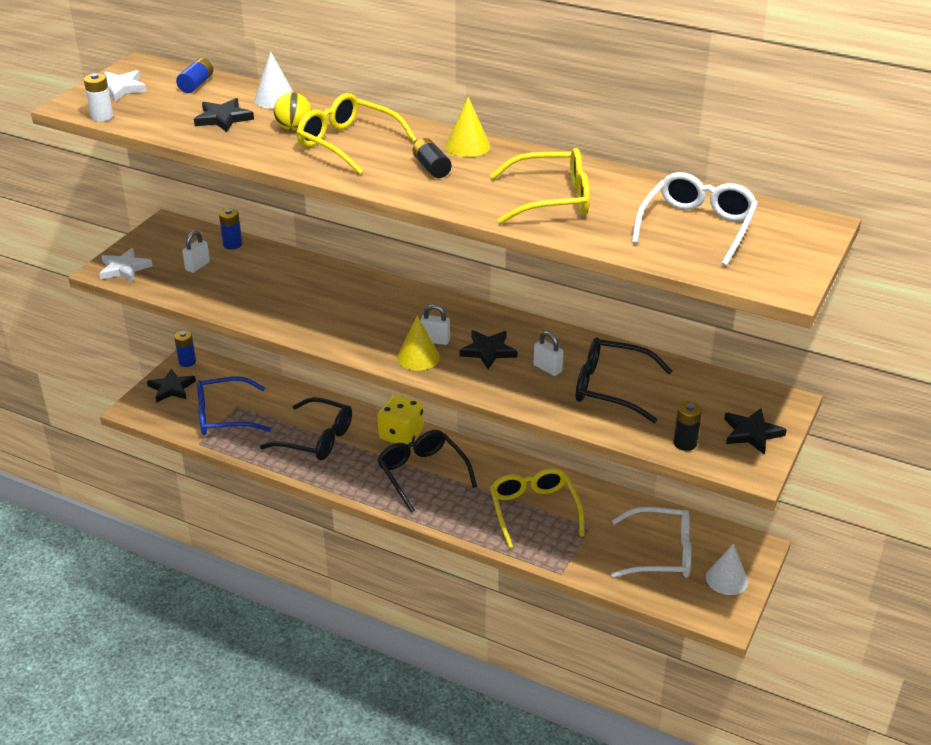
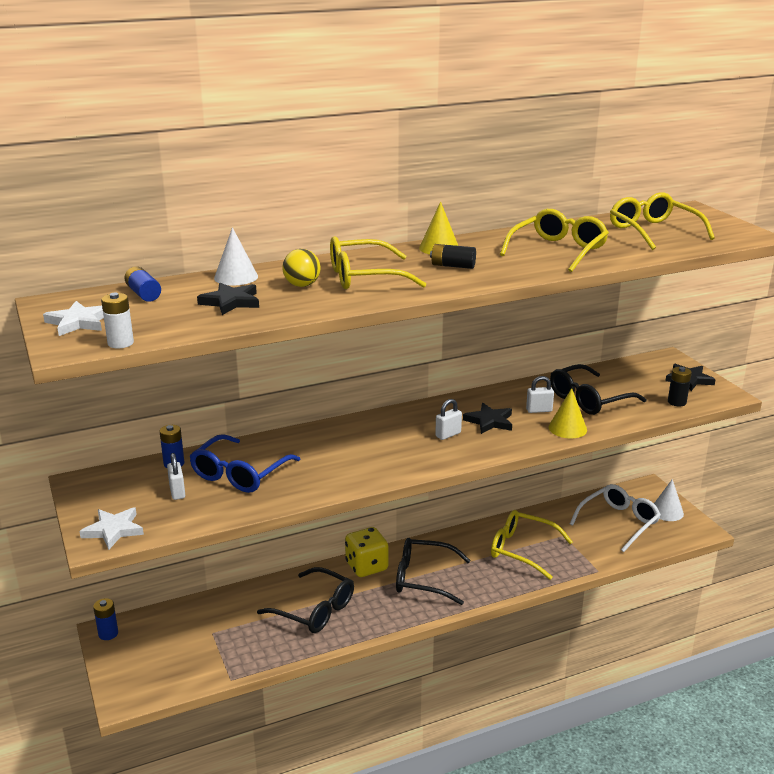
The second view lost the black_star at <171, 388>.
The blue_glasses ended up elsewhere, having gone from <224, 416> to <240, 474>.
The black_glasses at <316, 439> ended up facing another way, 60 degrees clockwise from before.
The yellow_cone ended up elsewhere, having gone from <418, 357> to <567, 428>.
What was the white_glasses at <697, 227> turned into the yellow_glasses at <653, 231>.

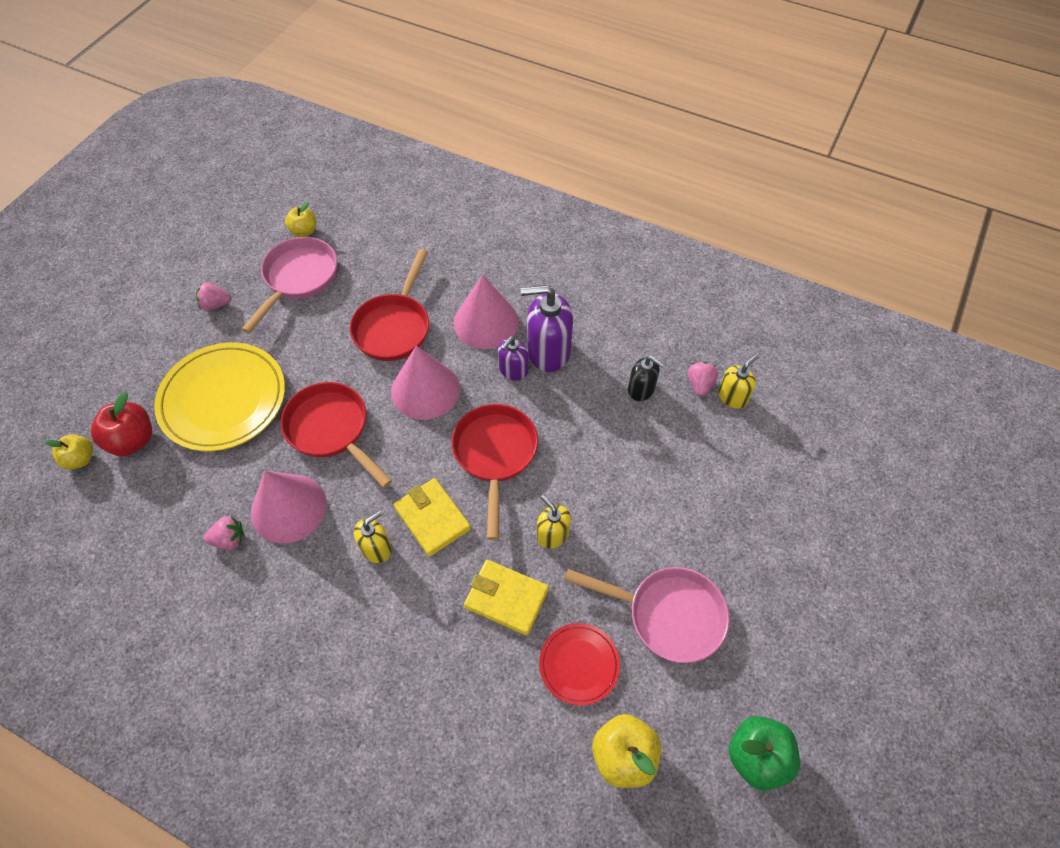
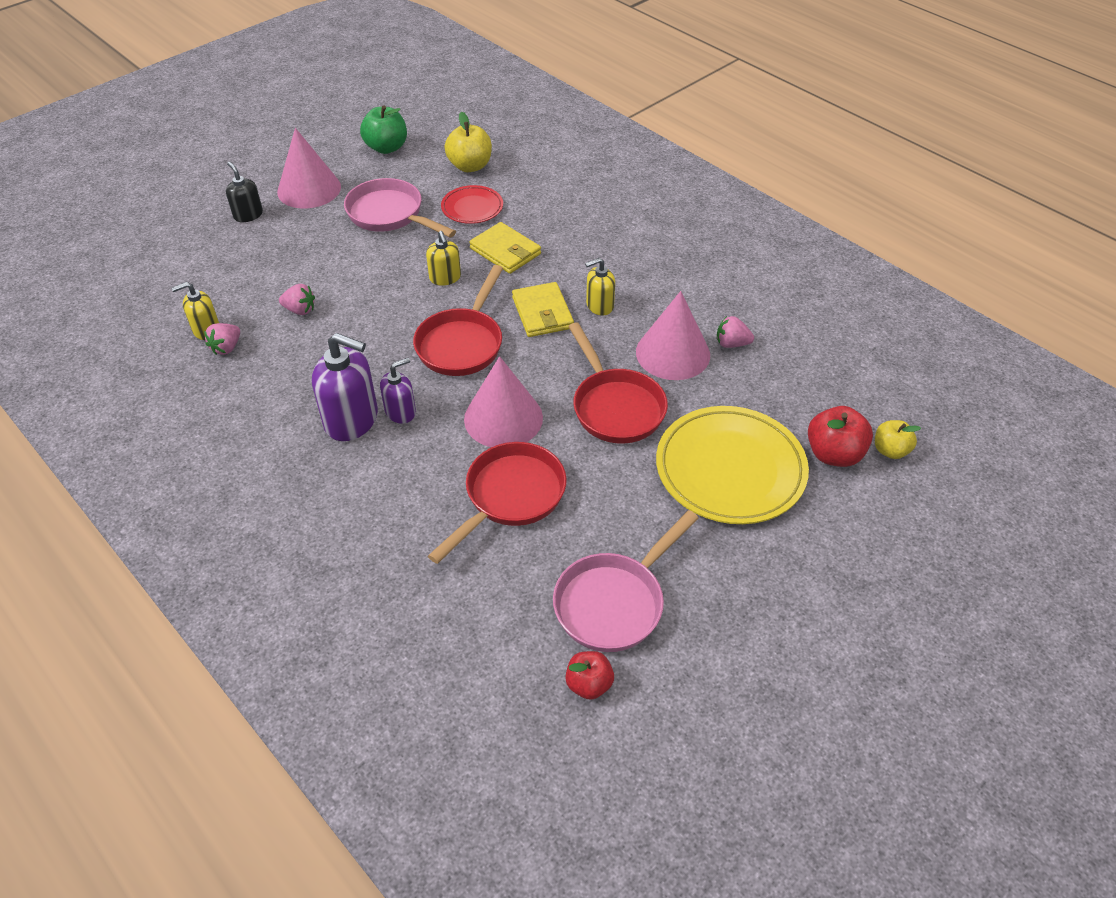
The pink_strawberry ended up elsewhere, having gone from <215, 305> to <300, 310>.
What was the yellow_apple at <304, 231> turned into the red_apple at <589, 684>.
The pink_cone ended up elsewhere, having gone from <486, 322> to <309, 189>.
The black_soap_dispenser ended up elsewhere, having gone from <641, 389> to <248, 215>.

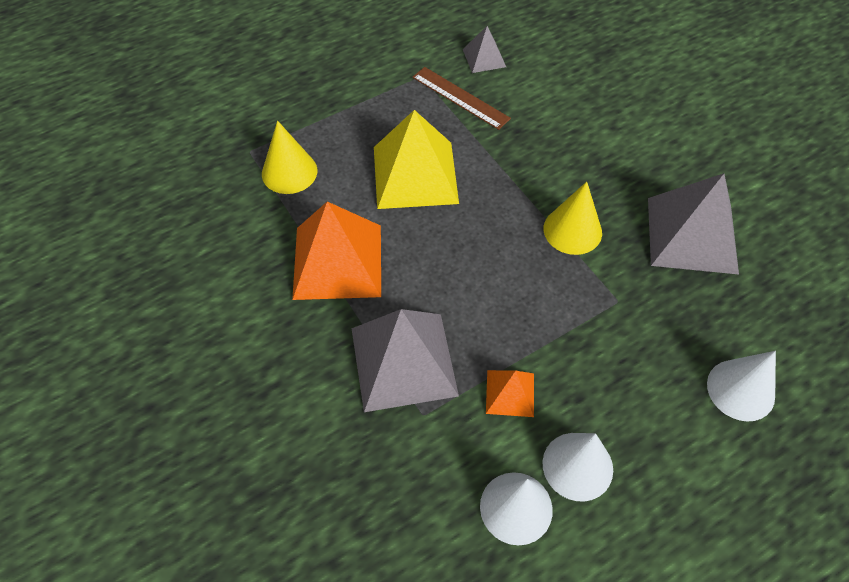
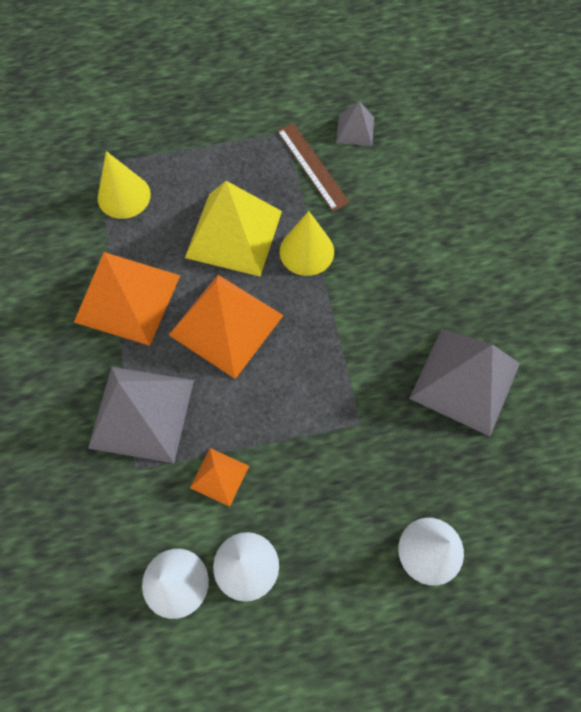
The yellow_cone ended up elsewhere, having gone from <572, 230> to <306, 251>.
The second view gained the orange_pyramid at <226, 324>.

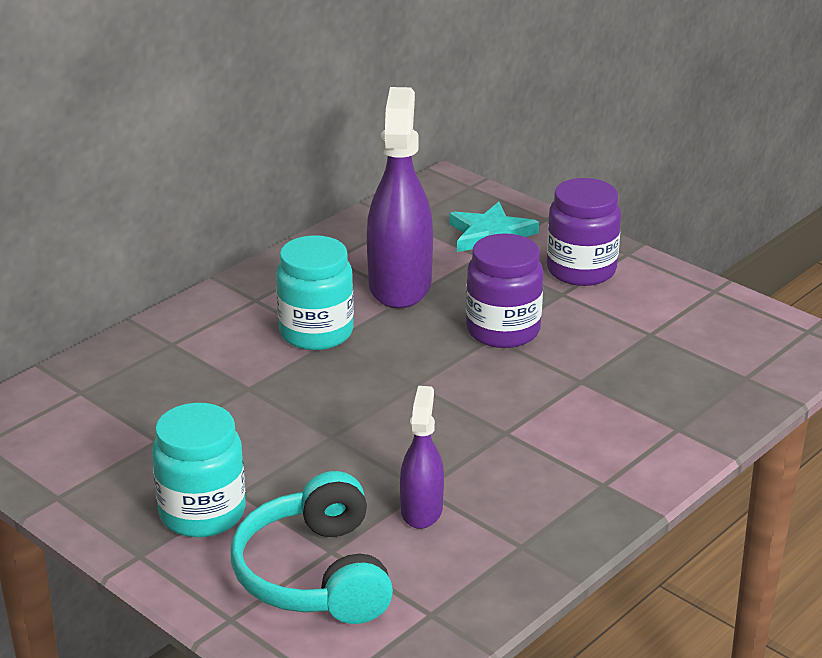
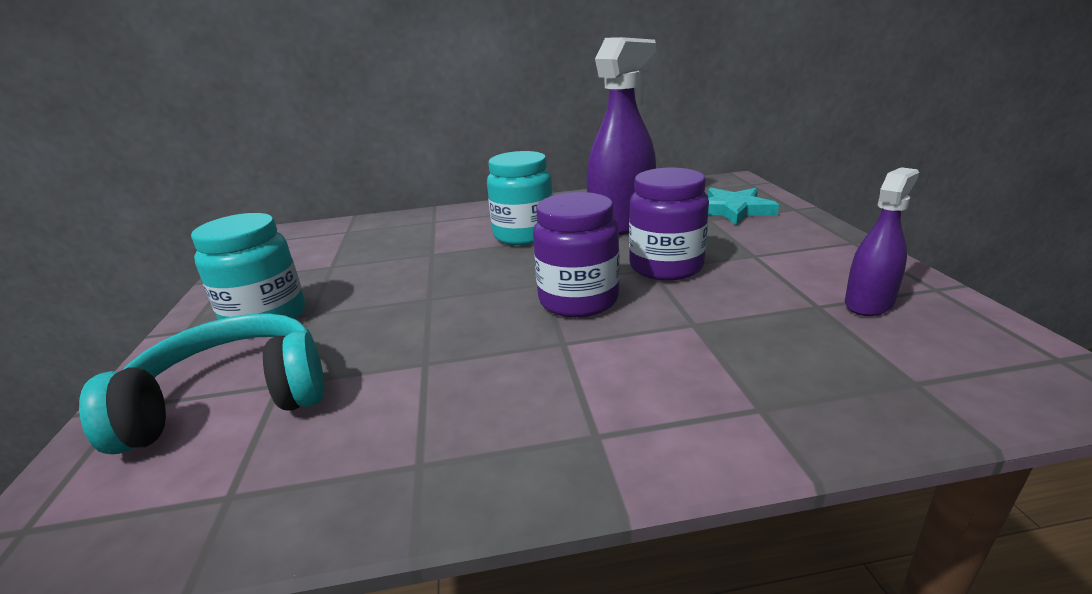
The turquoise_headphones at <315, 574> ended up facing another way, 45 degrees clockwise from before.
The purple_spray_bottle ended up elsewhere, having gone from <421, 510> to <869, 303>.
The purple_jar ended up elsewhere, having gone from <581, 270> to <578, 300>.

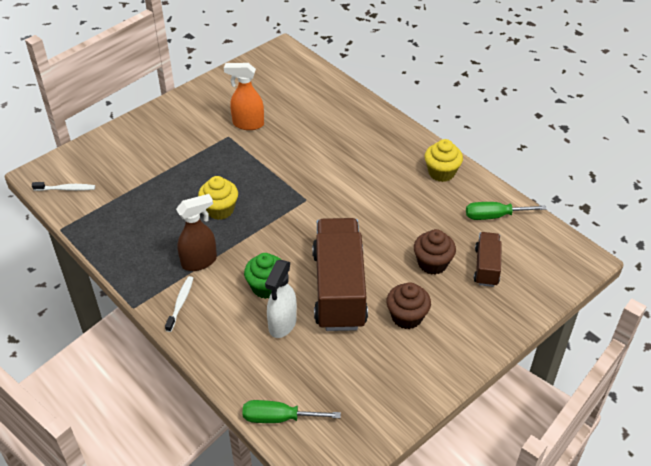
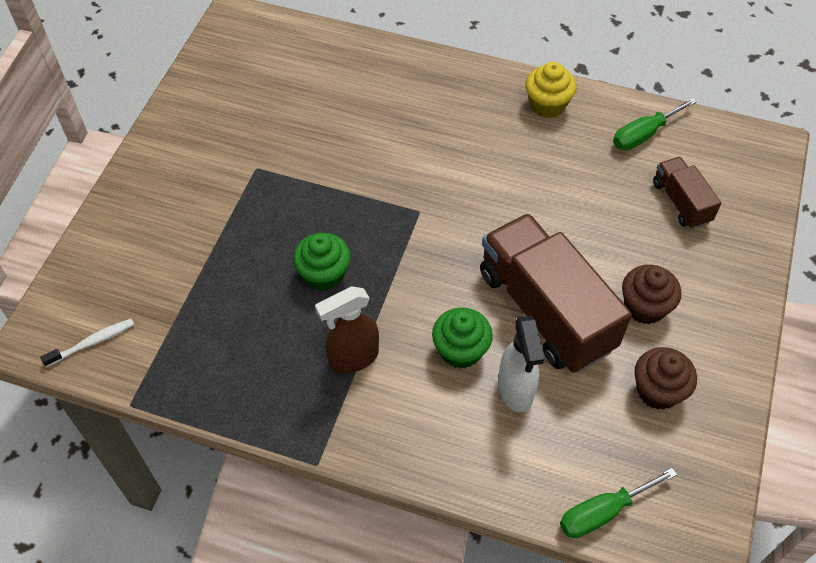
The second view lost the white_toothbrush at <180, 303>.
The brown_spray_bottle at <199, 261> ended up facing another way, 150 degrees counterclockwise from before.
What was the yellow_cupcake at <220, 209> turned into the green_cupcake at <324, 274>.
The second view lost the orange_spray_bottle at <248, 124>.
The brown_cupcake ended up elsewhere, having gone from <432, 263> to <658, 390>.

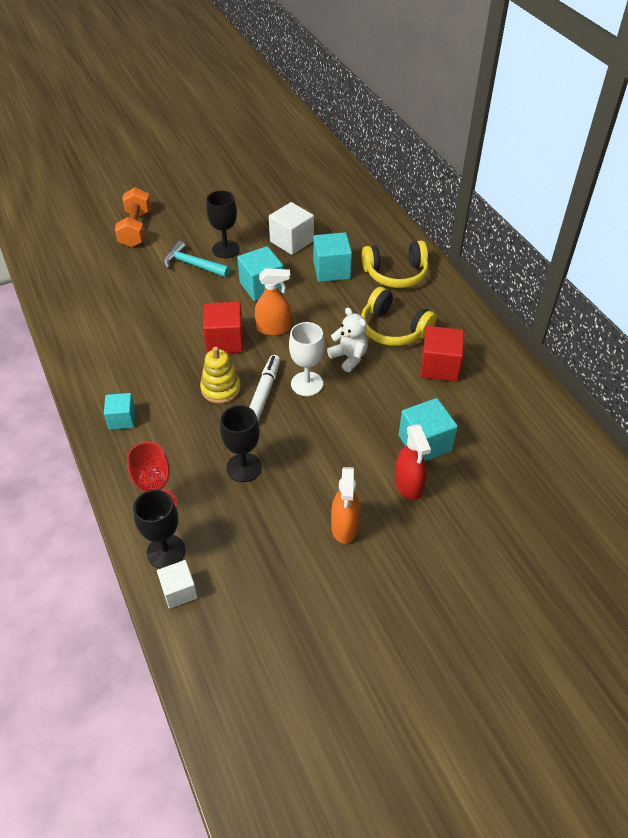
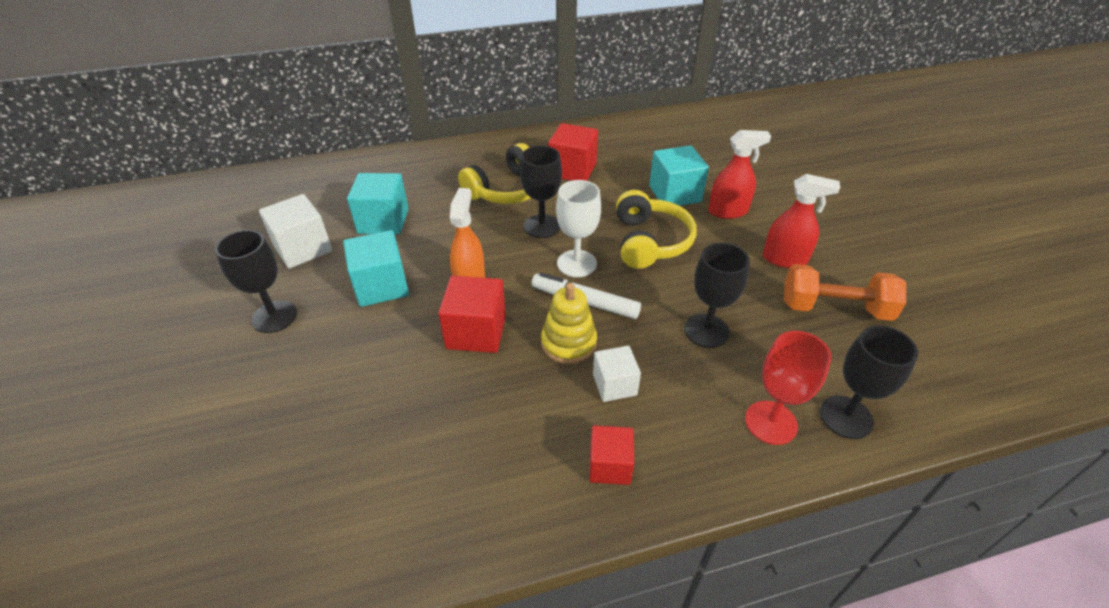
What was the turquoise_cube at <122, 419> turned into the red_cube at <610, 465>.
The orange_dumbbell ended up elsewhere, having gone from <136, 229> to <834, 308>.
The white_cube ended up elsewhere, having gone from <179, 591> to <614, 385>.
The second view lost the turquoise_hammer at <193, 265>.
Where the white_teddy_bear stood at <349, 357>, the black_goblet came to stand at <542, 226>.
What was the orange_spray_bottle at <344, 527> turned into the red_spray_bottle at <785, 259>.
The yellow_headphones ended up elsewhere, having gone from <396, 274> to <650, 242>.

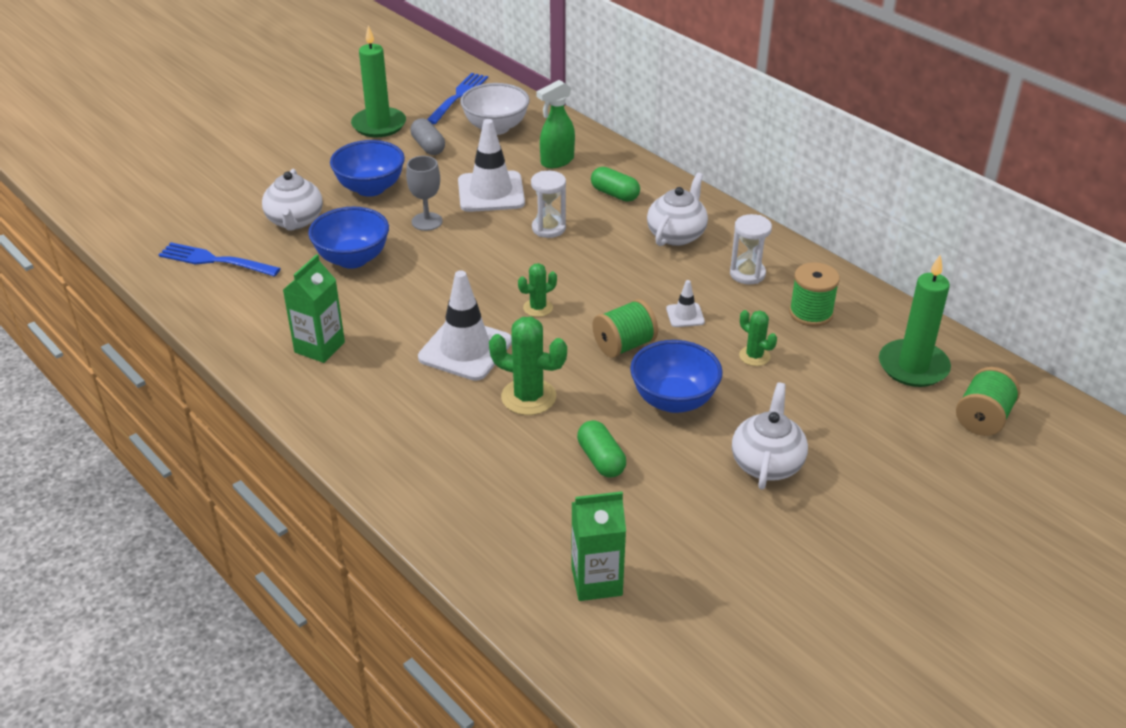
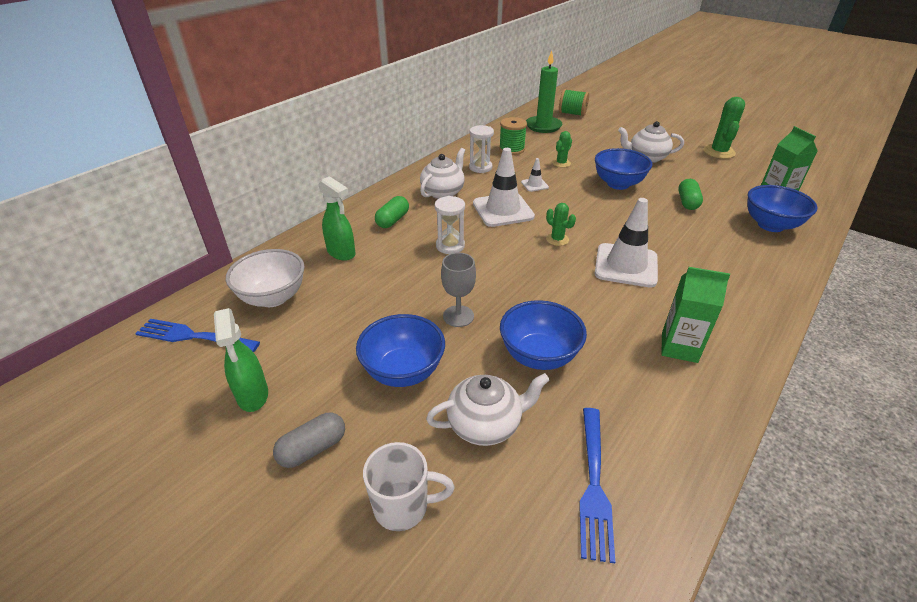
Where the green_candle stood at <379, 125>, the green_spray_bottle came to stand at <253, 396>.
The grey_capsule ended up elsewhere, having gone from <428, 146> to <313, 449>.
The white_traffic_cone ended up elsewhere, having gone from <491, 192> to <503, 210>.
The green_cactus ended up elsewhere, having gone from <528, 397> to <719, 152>.
The green_capsule at <601, 459> ended up facing another way, 45 degrees counterclockwise from before.
The second view lost the green_spool at <624, 345>.
The white_teapot at <677, 235> ended up facing another way, 105 degrees clockwise from before.
The second view gained the white_mug at <403, 506>.
The second view gained the blue_bowl at <770, 225>.

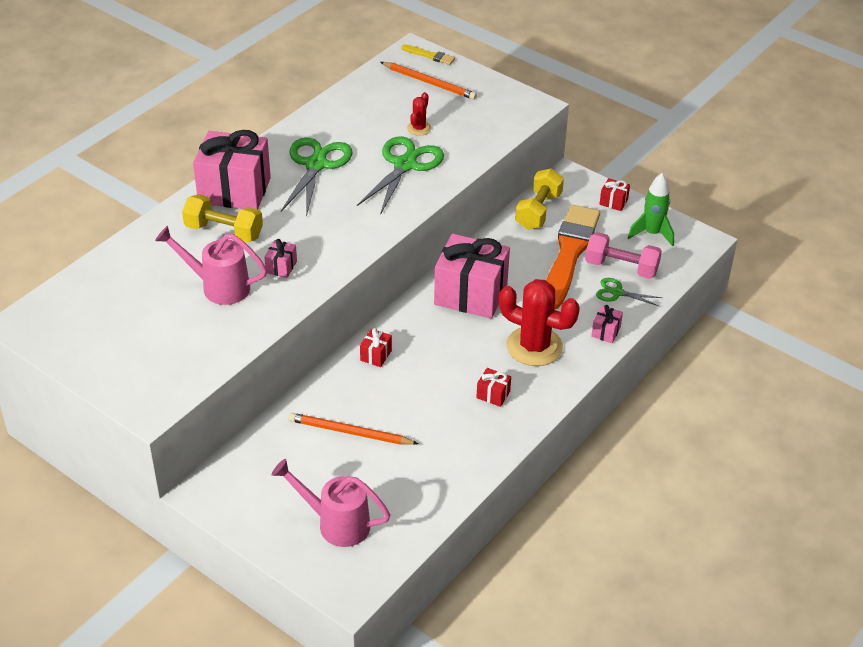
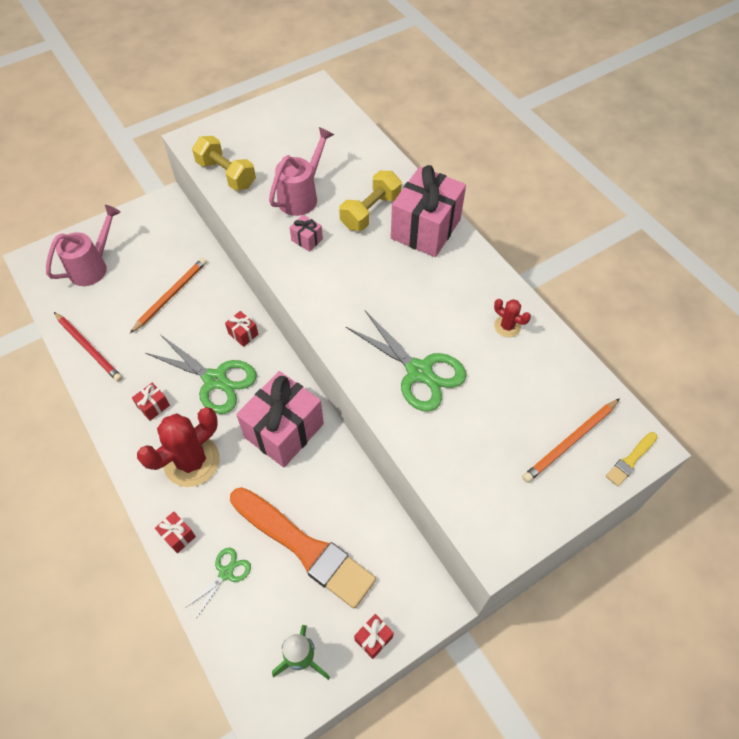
The green_scissors ended up elsewhere, having gone from <316, 165> to <215, 380>.
The red_cactus ended up elsewhere, having gone from <419, 128> to <507, 326>.
The yellow_dumbbell ended up elsewhere, having gone from <538, 211> to <226, 174>.
The second view lost the pink_dumbbell at <621, 268>.
What was the pink_gift at <606, 332> turned into the red_gift at <178, 536>.
The second view gained the red_pencil at <89, 348>.

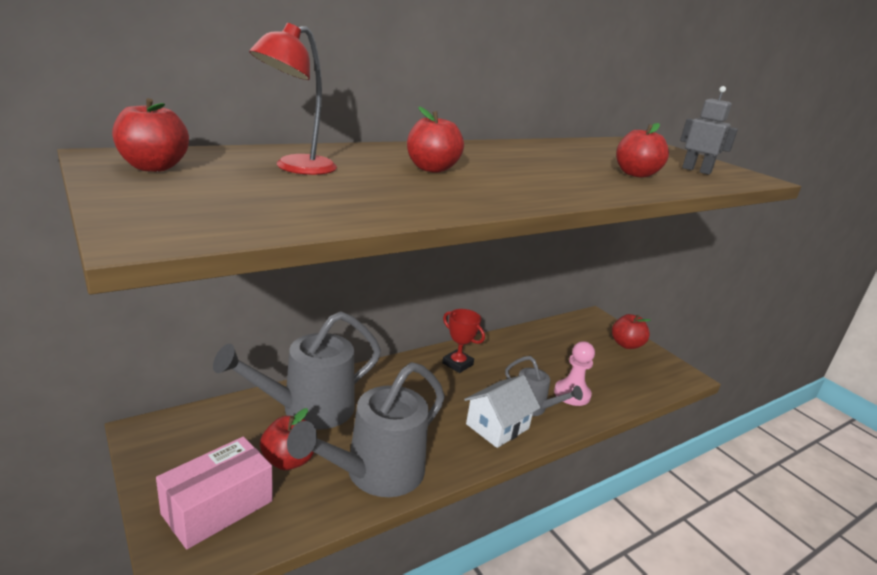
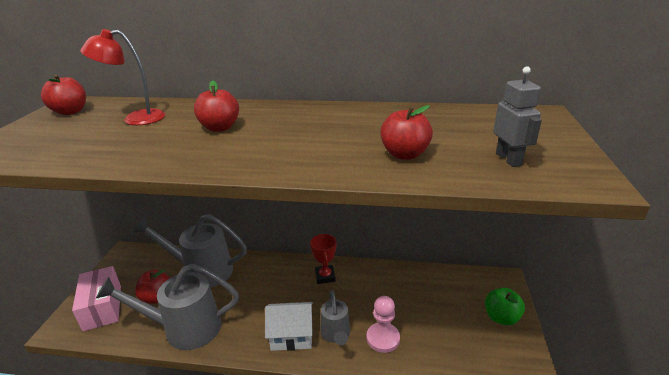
The pink_box at <218, 507> ended up facing another way, 75 degrees clockwise from before.
What was the red_apple at <626, 345> turned into the green_apple at <501, 317>.

